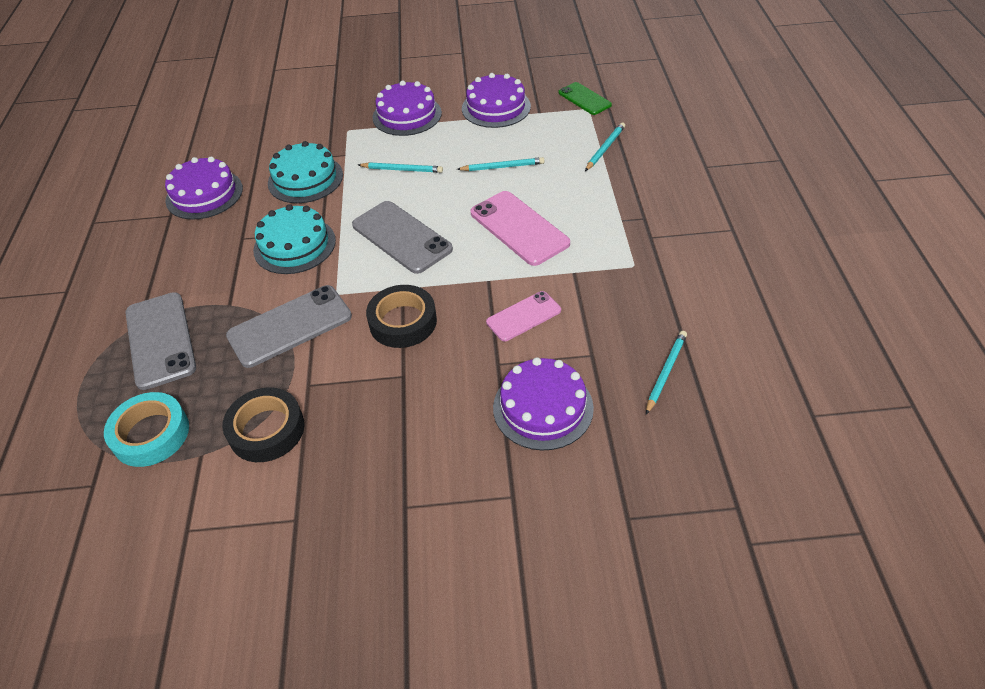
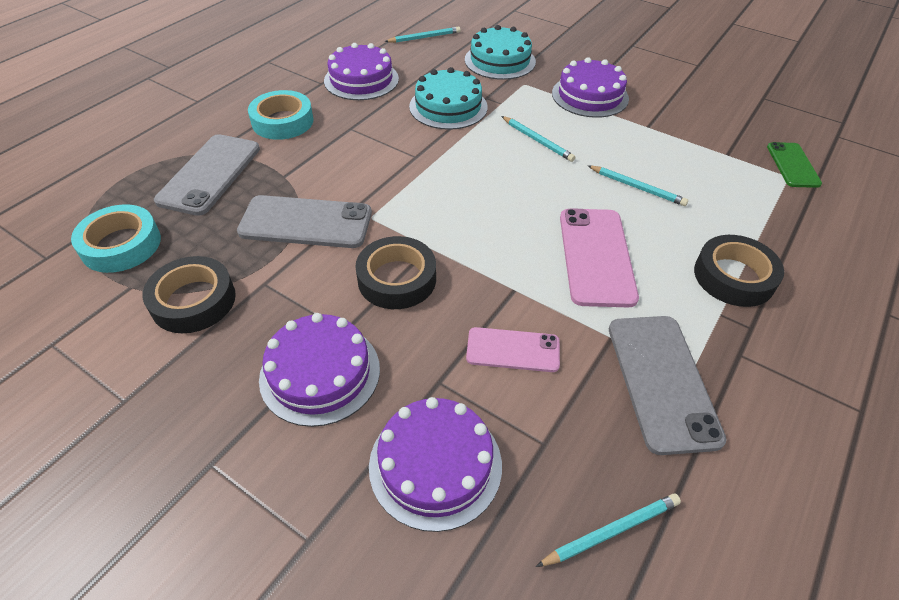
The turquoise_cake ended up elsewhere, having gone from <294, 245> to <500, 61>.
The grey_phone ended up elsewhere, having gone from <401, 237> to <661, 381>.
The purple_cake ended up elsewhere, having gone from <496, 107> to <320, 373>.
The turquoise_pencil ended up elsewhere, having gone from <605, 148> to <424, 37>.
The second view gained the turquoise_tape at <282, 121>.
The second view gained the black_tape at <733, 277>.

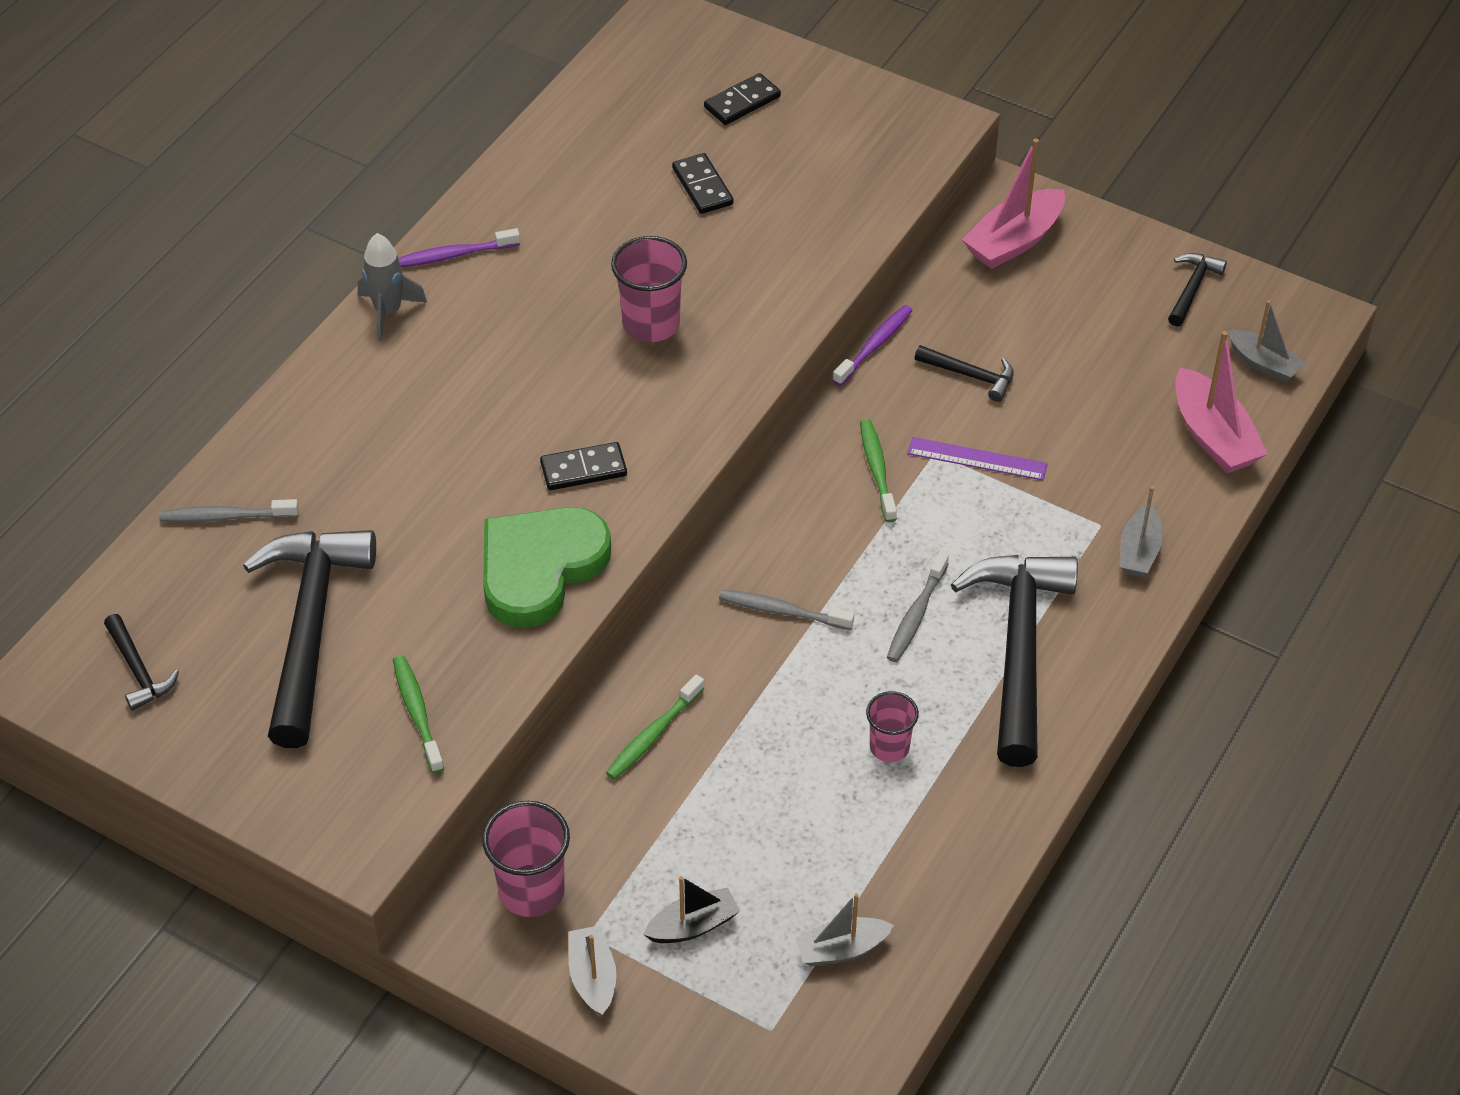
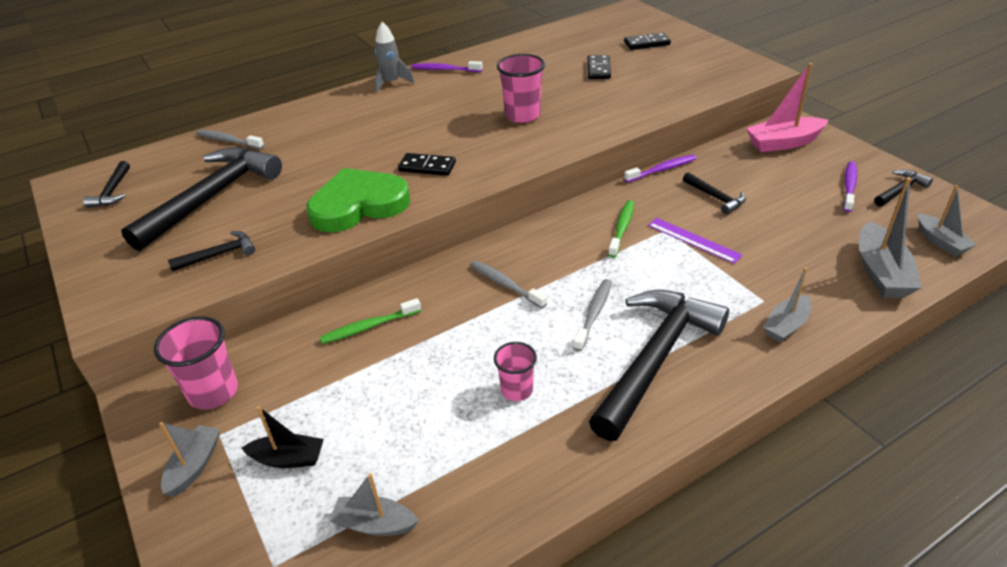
Where the green_toothbrush stood at <417, 713>, the black_hammer came to stand at <219, 255>.
The grey_toothbrush at <916, 615> ended up facing another way, 150 degrees clockwise from before.
What was the pink_boat at <1213, 436> turned into the grey_boat at <881, 272>.
The second view gained the purple_toothbrush at <849, 186>.

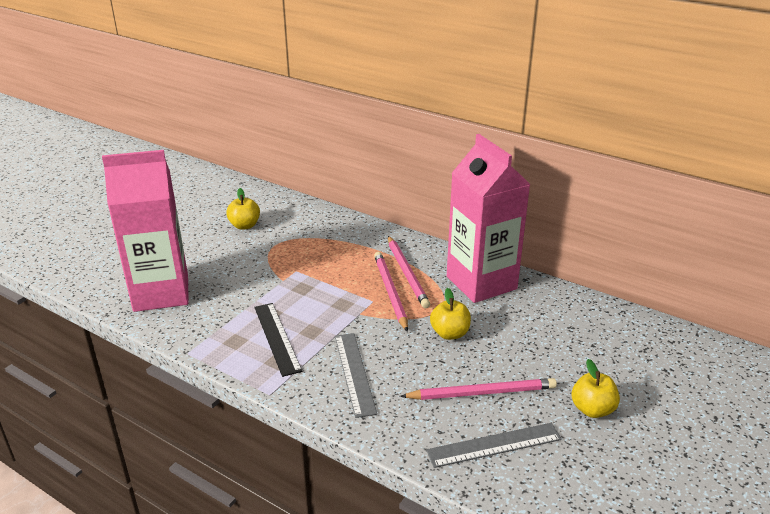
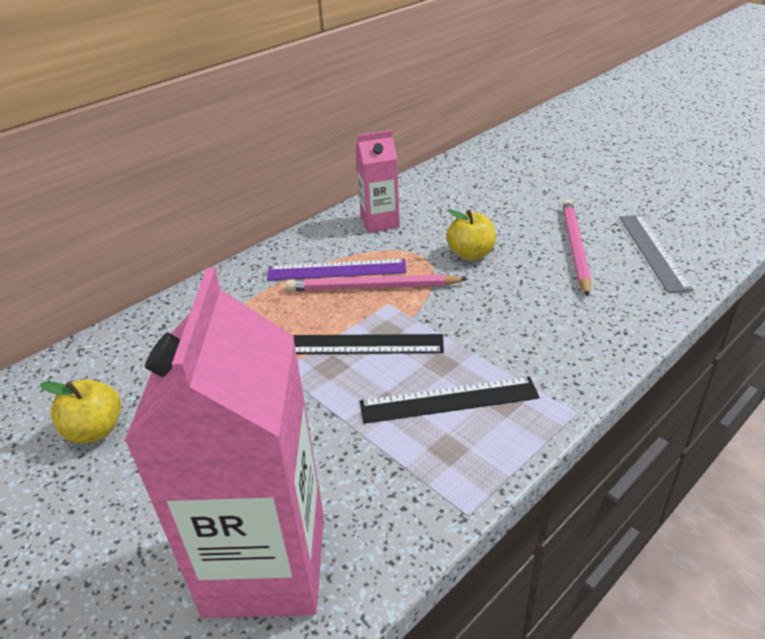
The second view lost the grey_ruler at <355, 373>.
Where the pink_pencil stood at <407, 273>, the purple_ruler came to stand at <336, 270>.
The size of the pink_carton at <481, 283> changed by a factor of 0.52.
The second view lost the yellow_apple at <592, 409>.
The second view gained the black_ruler at <363, 344>.

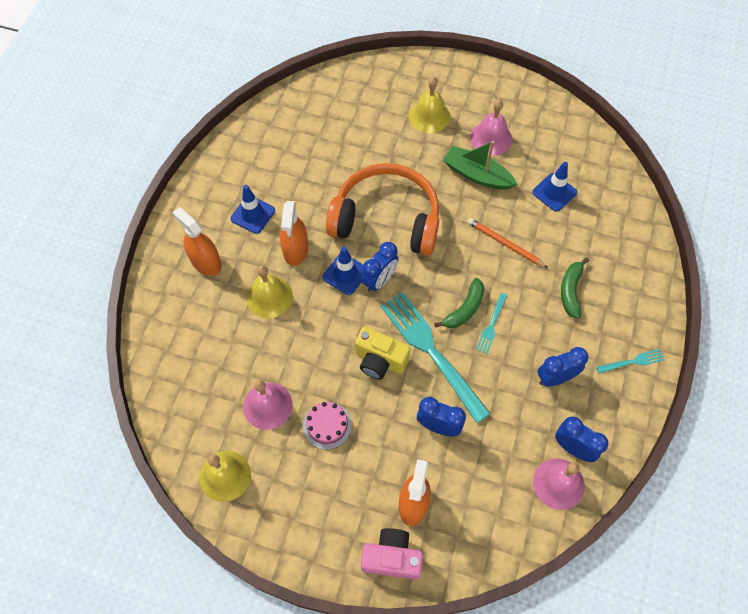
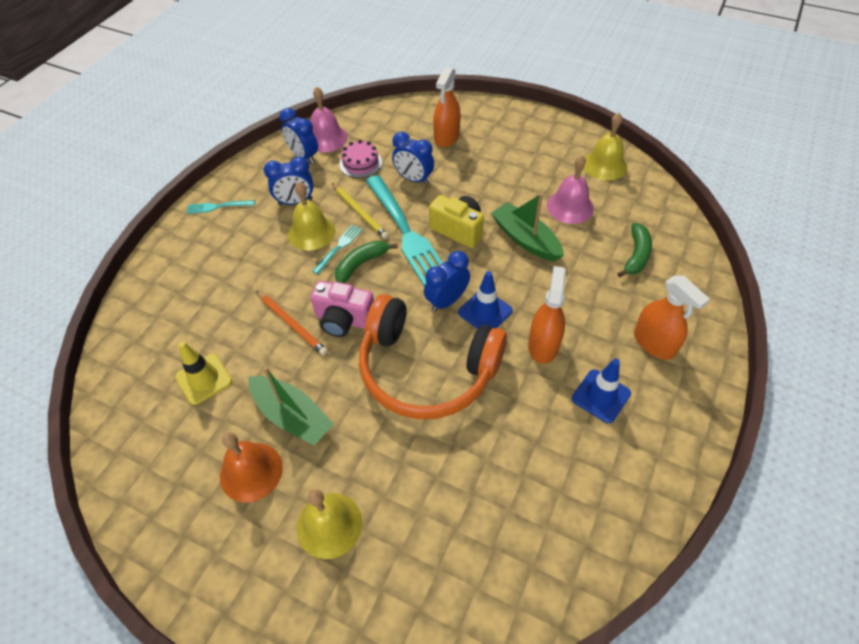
The yellow_bell ended up elsewhere, having gone from <269, 297> to <311, 232>.
The pink_cake ended up elsewhere, having gone from <327, 425> to <360, 163>.
The pink_camera ended up elsewhere, having gone from <391, 557> to <344, 320>.
What was the pink_bell at <491, 138> turned into the orange_bell at <251, 471>.
What was the blue_traffic_cone at <554, 192> turned into the yellow_traffic_cone at <204, 379>.
The green_banana ended up elsewhere, having gone from <571, 291> to <636, 255>.
The second view gained the yellow_pencil at <360, 212>.
The second view gained the green_boat at <525, 239>.

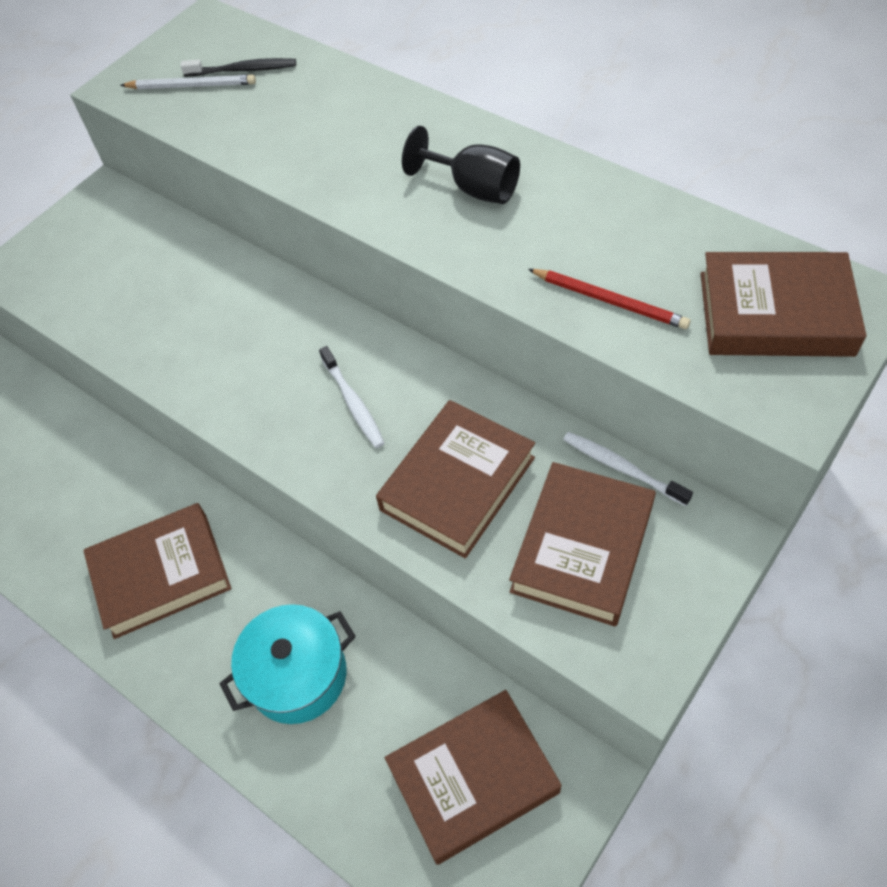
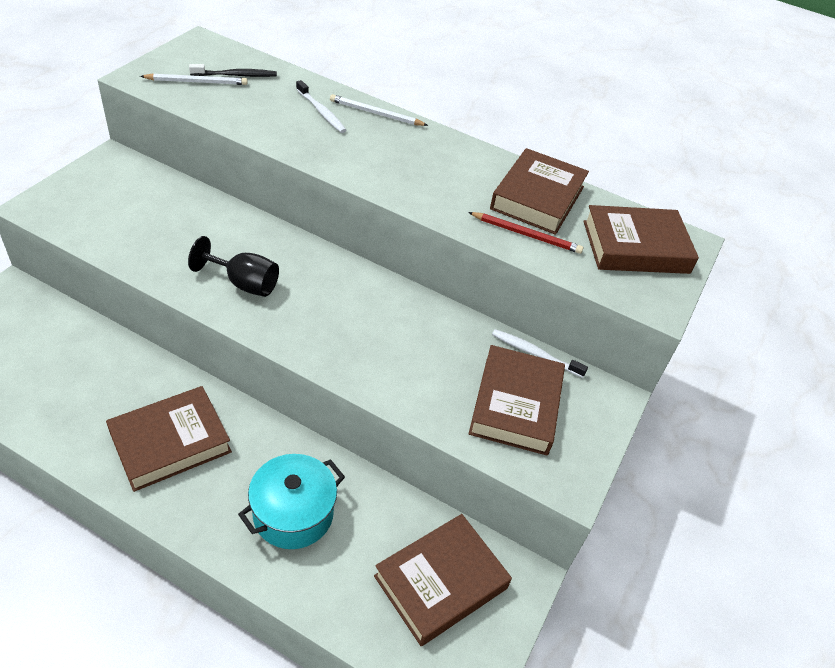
The white_toothbrush ended up elsewhere, having gone from <353, 402> to <321, 112>.
The brown_book ended up elsewhere, having gone from <457, 484> to <537, 198>.
The black_goblet ended up elsewhere, having gone from <473, 188> to <244, 283>.
The second view gained the white_pencil at <376, 113>.

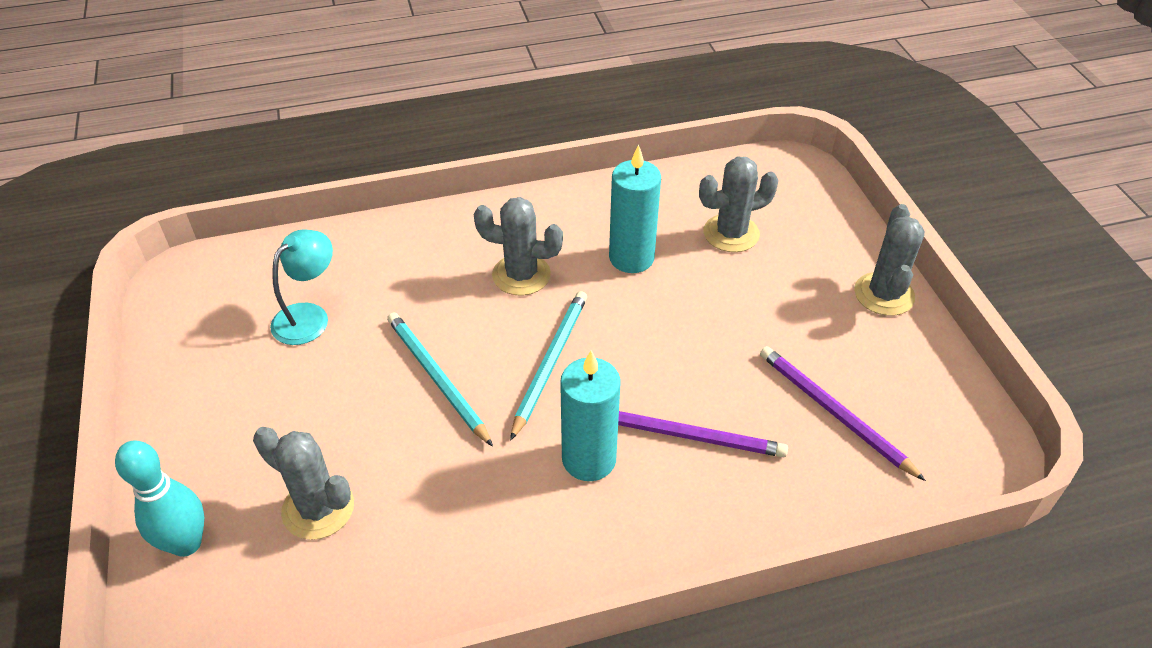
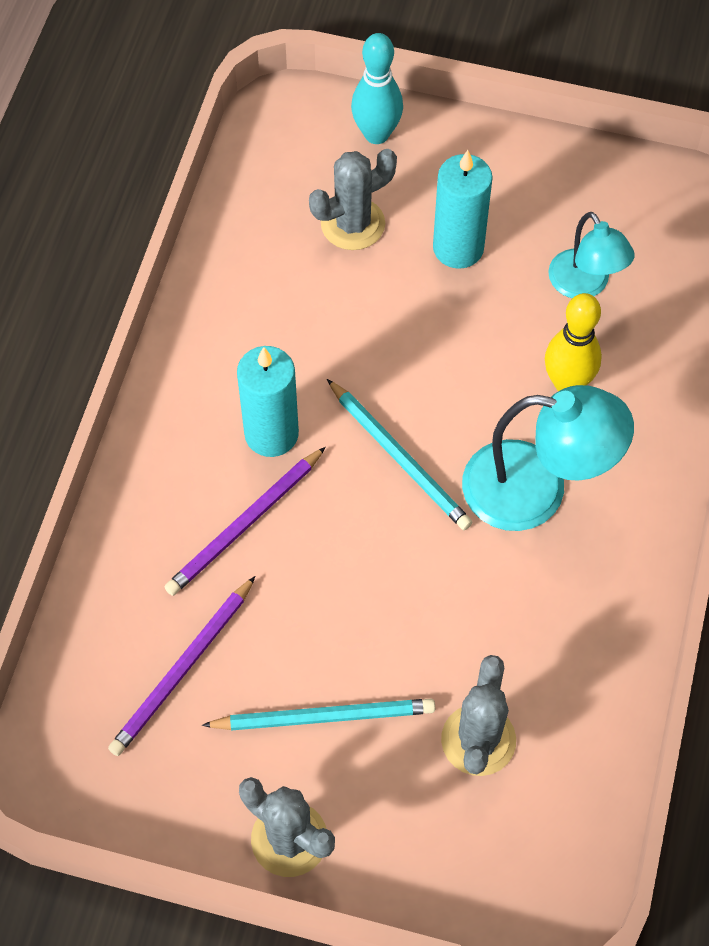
The turquoise_pencil ended up elsewhere, having gone from <437, 378> to <324, 717>.
Where the grey_cactus stood at <521, 275>, the turquoise_lamp came to stand at <536, 489>.
The turquoise_candle ended up elsewhere, having gone from <631, 258> to <458, 248>.
The purple_pencil at <834, 412> ended up facing another way, 135 degrees clockwise from before.
The second view gained the yellow_bowling_pin at <567, 383>.

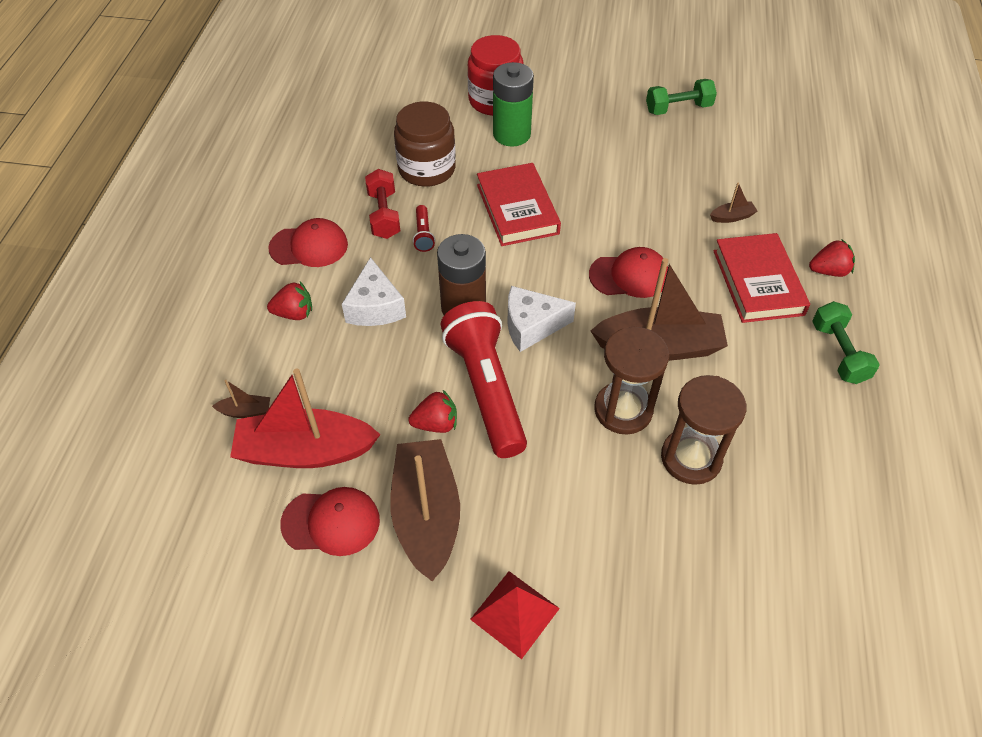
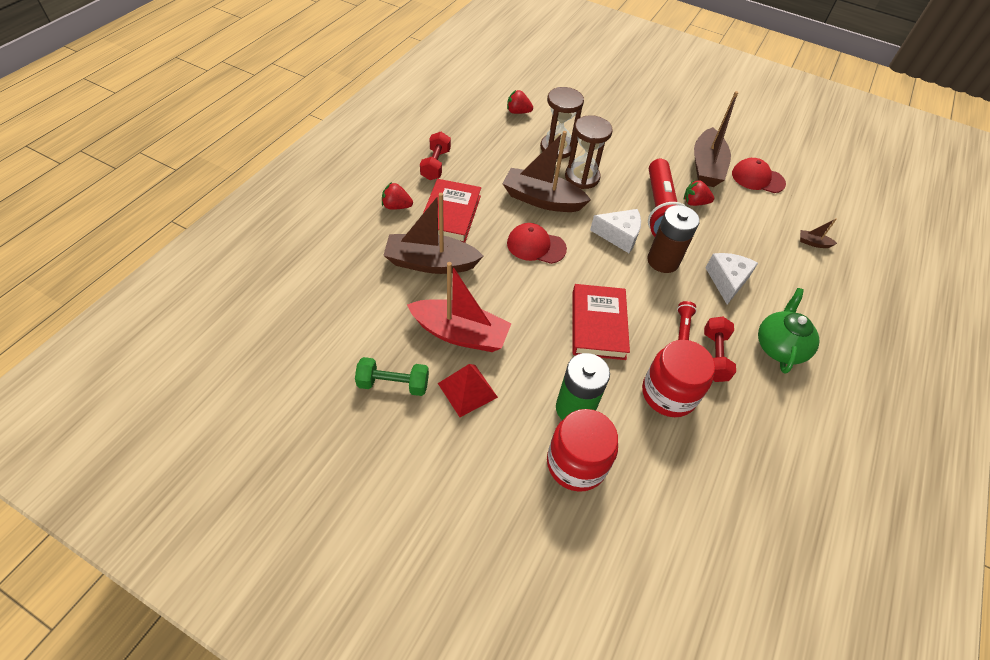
The red_boat ended up elsewhere, having gone from <305, 451> to <460, 334>.
The red_strawberry ended up elsewhere, having gone from <294, 313> to <518, 112>.
Where the red_cap stood at <309, 246>, the green_teapot came to stand at <779, 346>.
What was the brown_jar at <427, 169> turned into the red_jar at <668, 394>.
The red_pyramid ended up elsewhere, having gone from <515, 614> to <467, 390>.
The size of the brown_boat at <732, 217> changed by a factor of 2.44.
What was the green_dumbbell at <838, 353> turned into the red_dumbbell at <435, 165>.

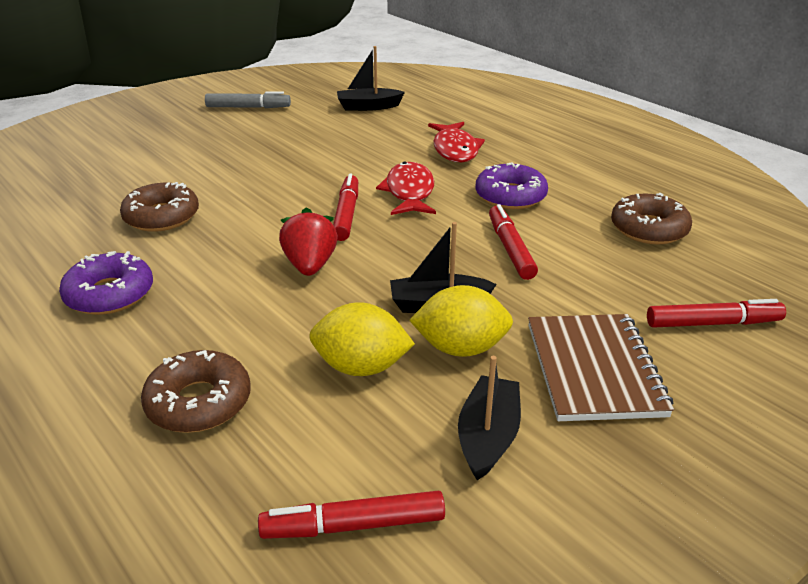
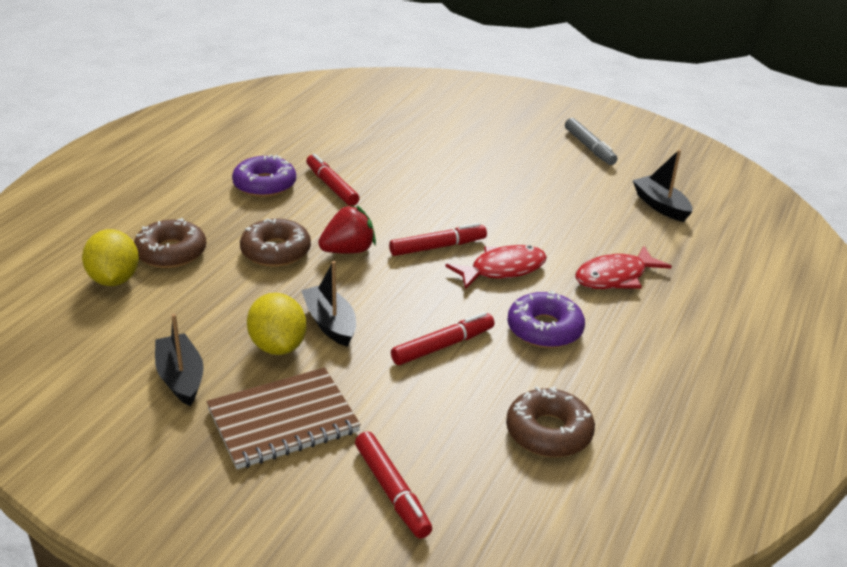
The brown_donut ended up elsewhere, having gone from <162, 217> to <276, 251>.
The red_marker ended up elsewhere, having gone from <353, 525> to <331, 186>.
The yellow_lemon ended up elsewhere, having gone from <361, 367> to <114, 279>.
The black_boat at <488, 437> ended up facing another way, 105 degrees counterclockwise from before.

